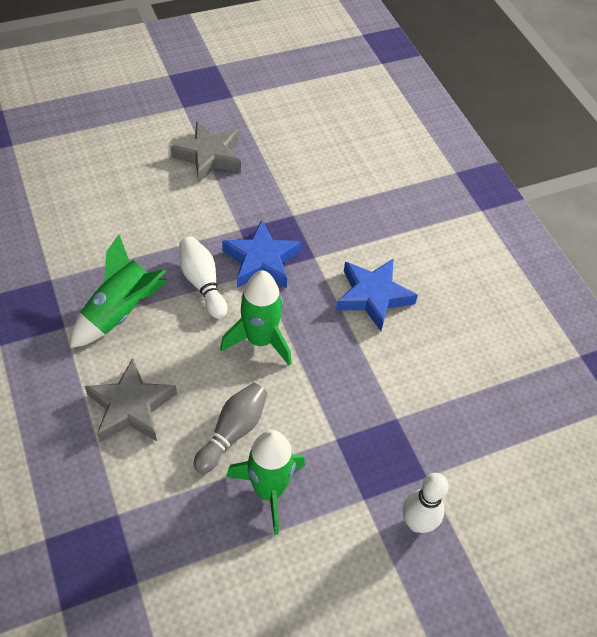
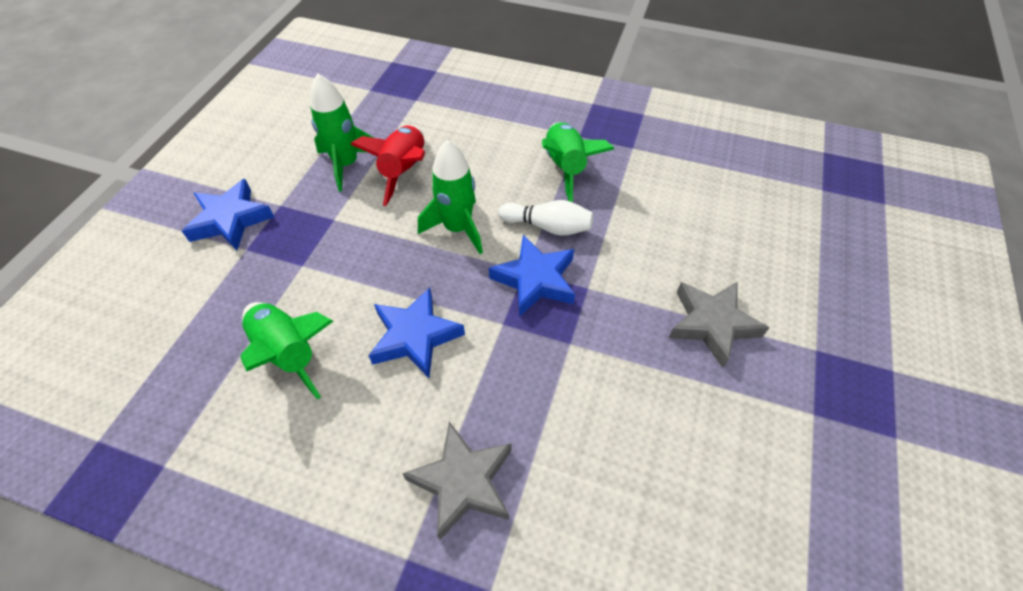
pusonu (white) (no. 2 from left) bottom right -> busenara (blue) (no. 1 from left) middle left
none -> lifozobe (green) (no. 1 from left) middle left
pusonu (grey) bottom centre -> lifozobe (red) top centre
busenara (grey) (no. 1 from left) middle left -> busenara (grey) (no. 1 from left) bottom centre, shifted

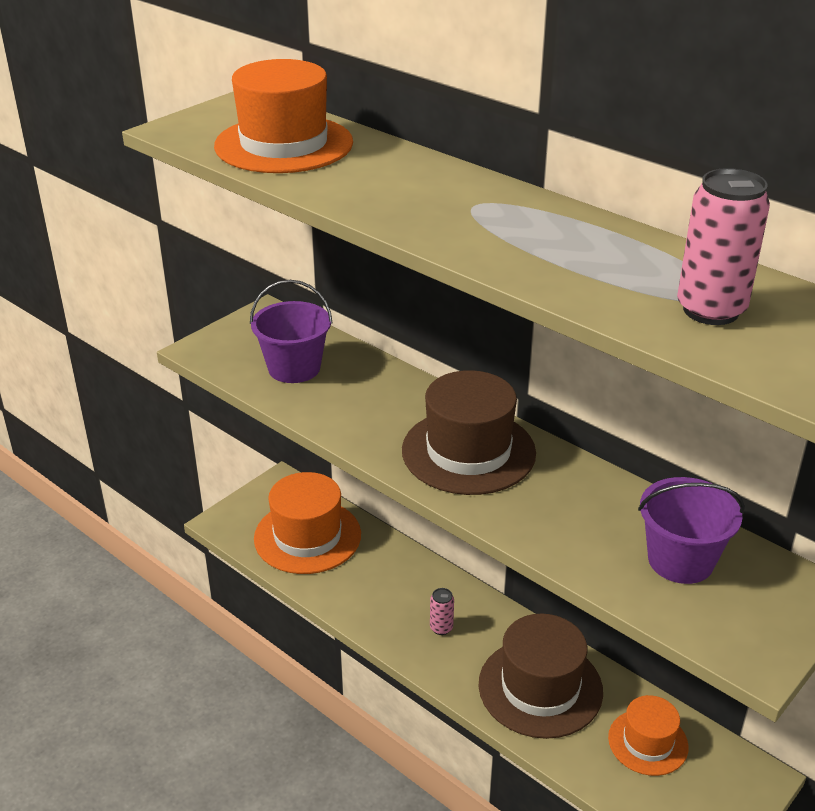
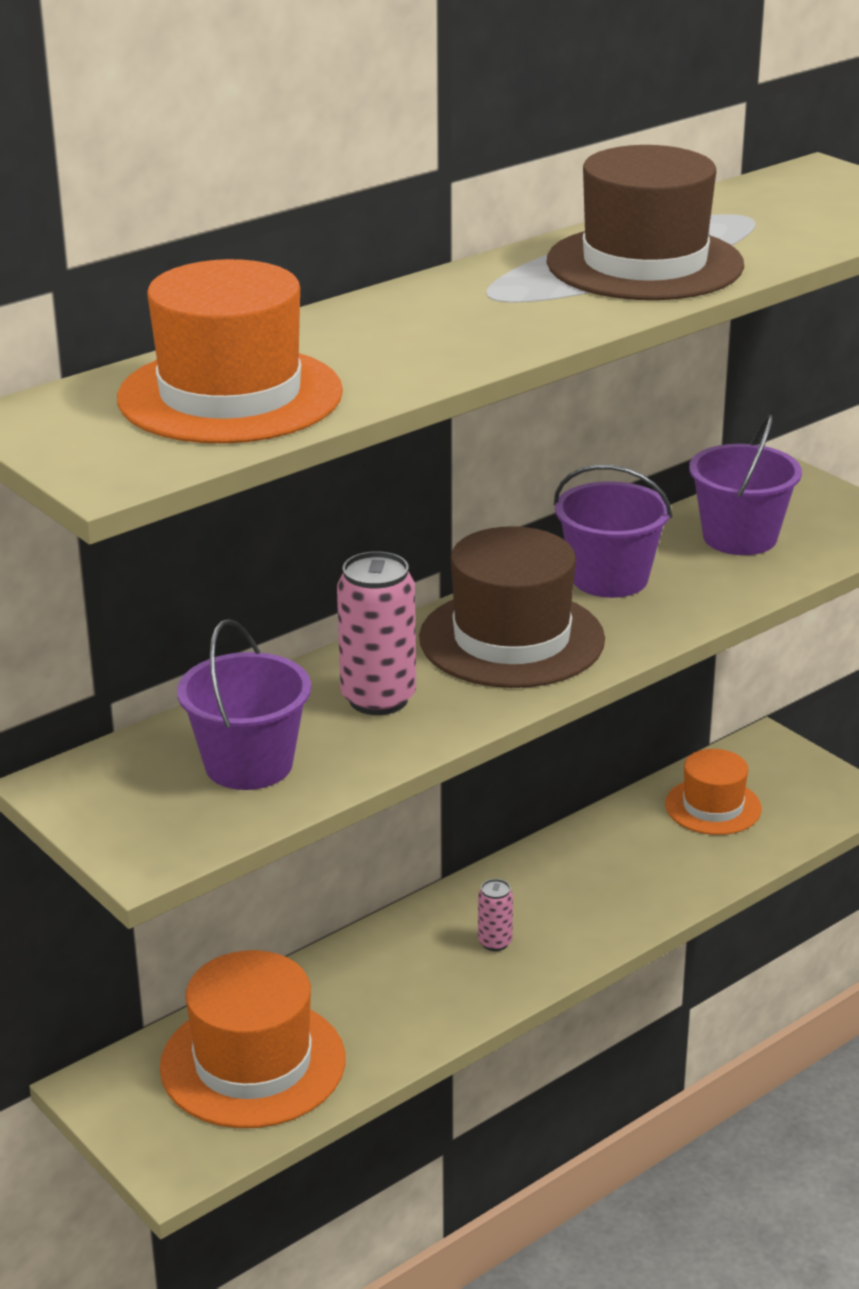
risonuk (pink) (no. 2 from left in the first image) top right -> risonuk (pink) (no. 1 from left) centre, shifted
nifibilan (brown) (no. 2 from left) bottom centre -> nifibilan (brown) (no. 2 from left) top right, shifted
none -> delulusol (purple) (no. 2 from left) middle right

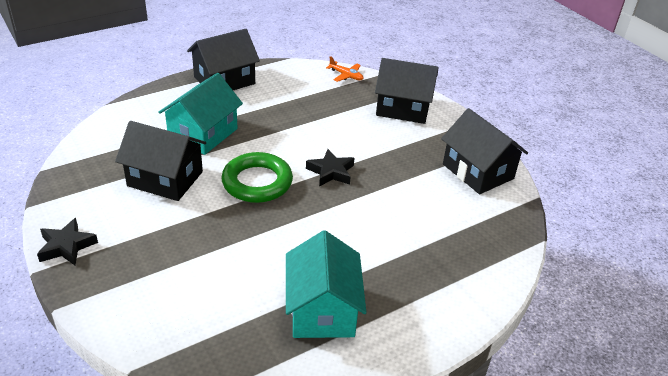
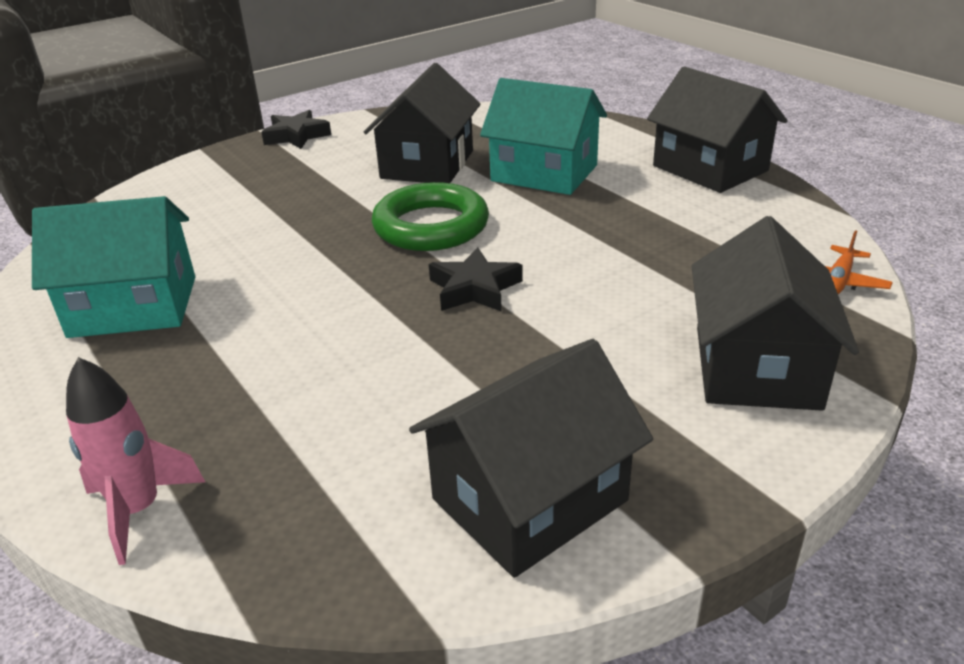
none -> lifozobe (pink) bottom left

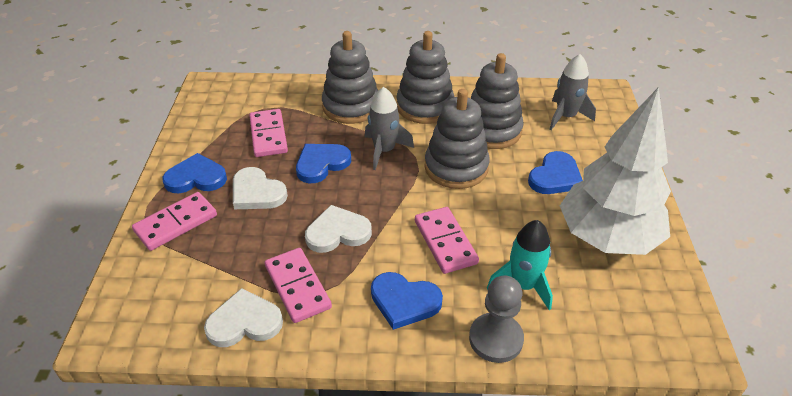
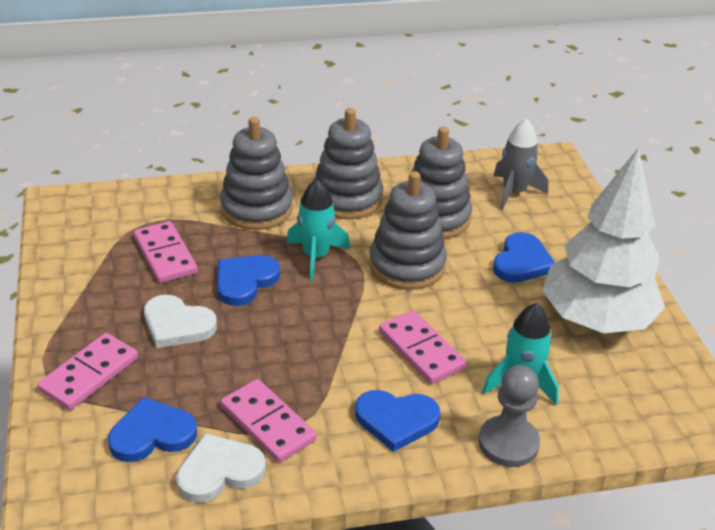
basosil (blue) (no. 1 from left) middle left -> basosil (blue) (no. 1 from left) bottom left, shifted
lifozobe (grey) (no. 1 from left) top centre -> lifozobe (turquoise) (no. 1 from left) centre
basosil (white) (no. 3 from left) centre -> none

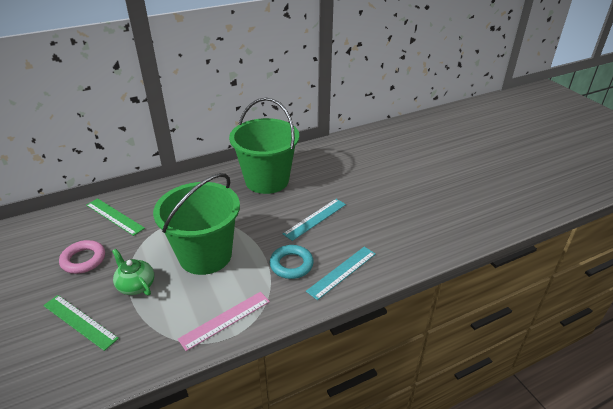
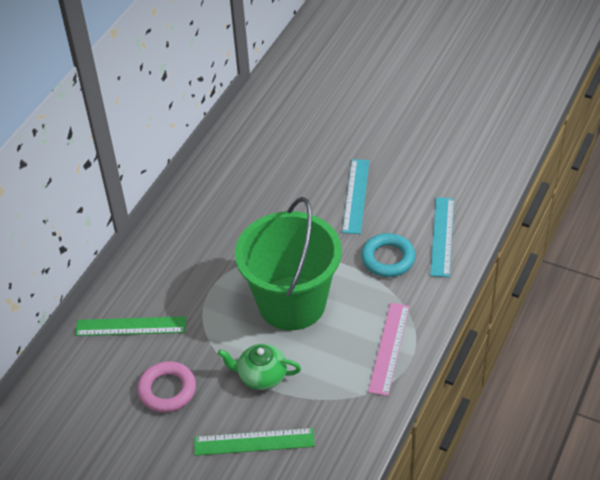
delulusol (green) (no. 2 from left) centre -> none

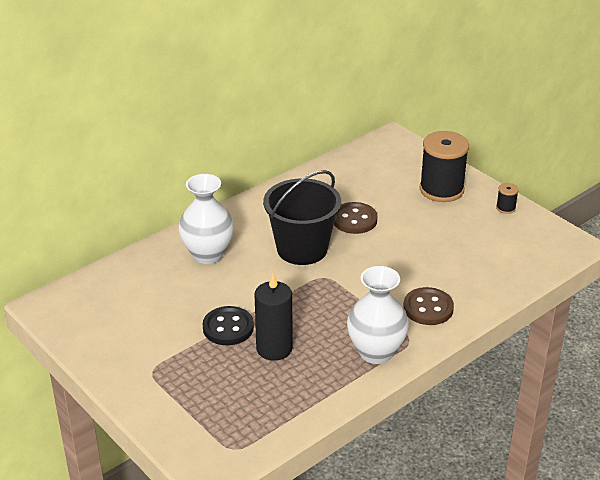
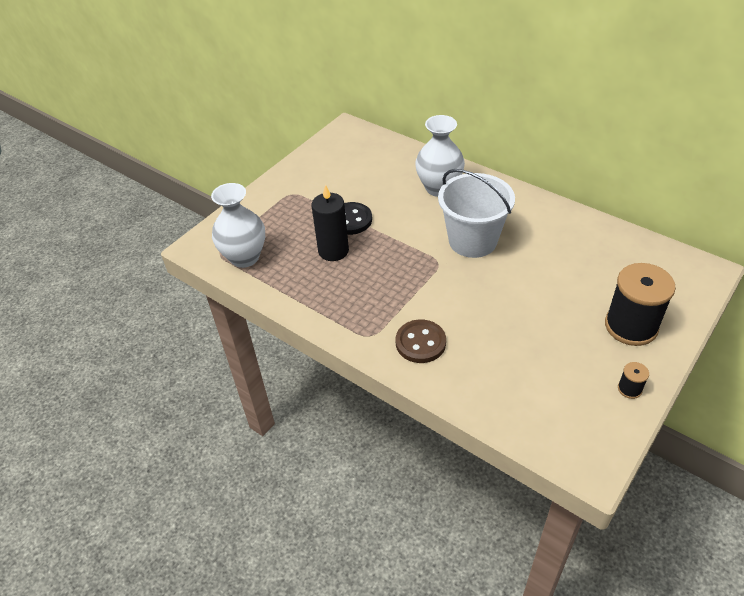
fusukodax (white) (no. 2 from left in the first image) centre -> fusukodax (white) (no. 1 from left) middle left, shifted
delulusol (black) centre -> delulusol (white) centre
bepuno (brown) (no. 1 from left) centre -> none

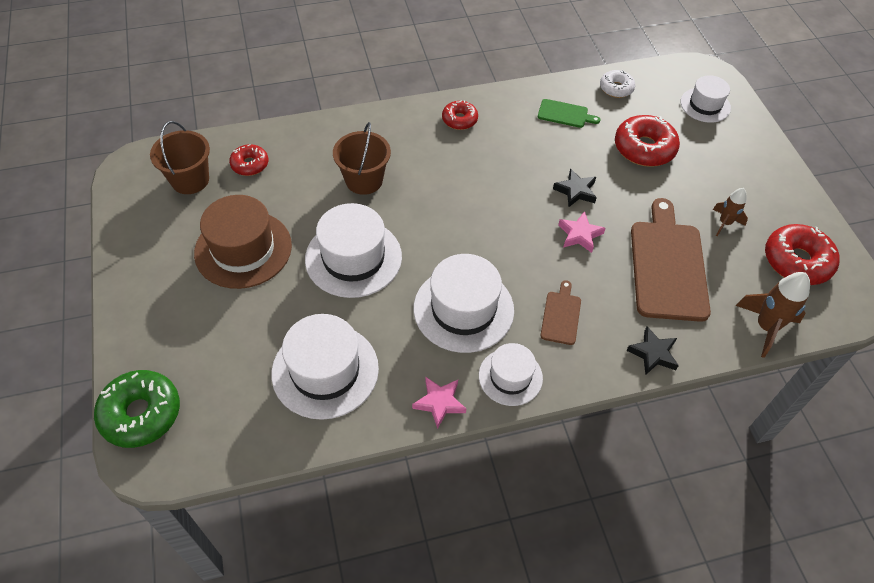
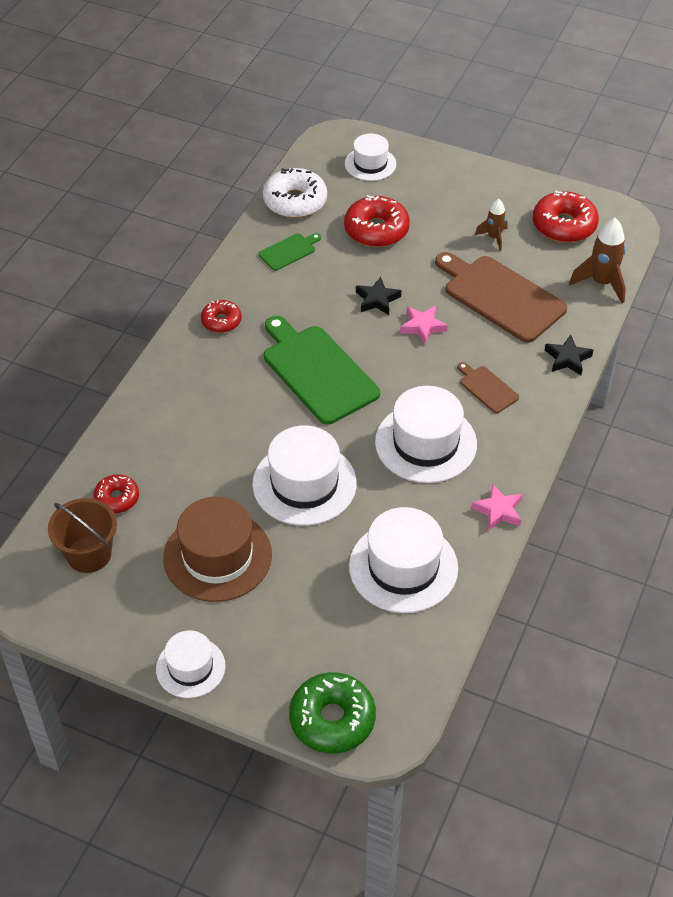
nifibilan (white) (no. 4 from left in the first image) centre -> nifibilan (white) (no. 1 from left) bottom left, shifted
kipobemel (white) top right -> kipobemel (white) top centre, x1.70
none -> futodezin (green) (no. 2 from left) centre
delulusol (brown) (no. 2 from left) top centre -> none

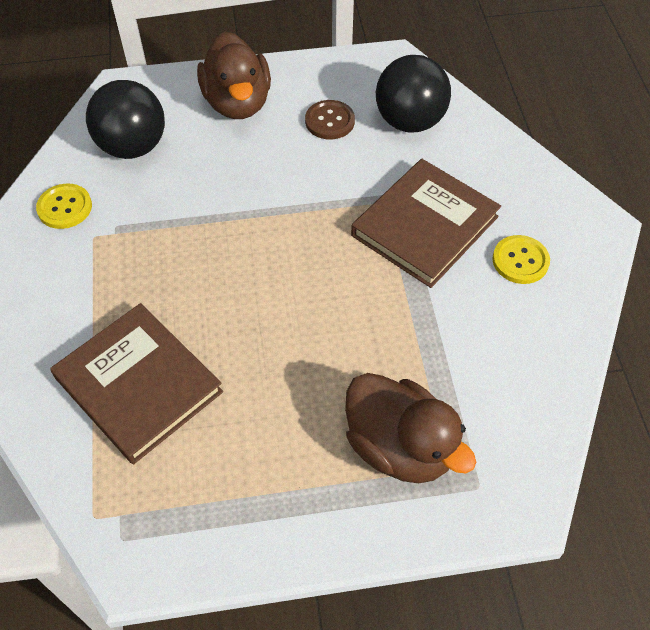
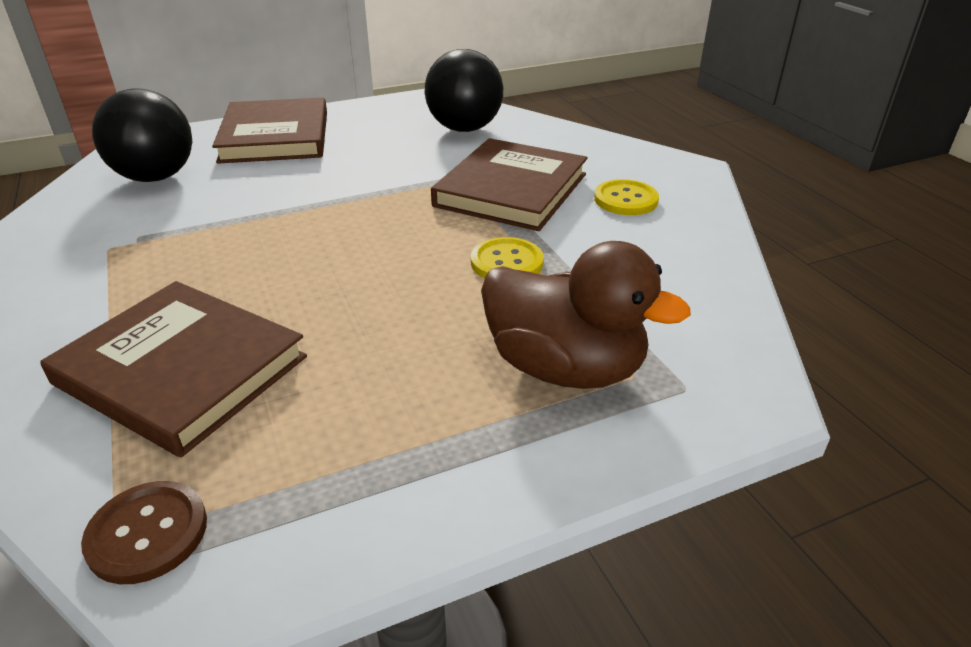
bepuno (brown) top centre -> bepuno (brown) bottom left, shifted
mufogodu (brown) (no. 1 from left) top centre -> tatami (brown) (no. 2 from left) top left
bepuno (yellow) (no. 1 from left) top left -> bepuno (yellow) (no. 1 from left) centre, shifted

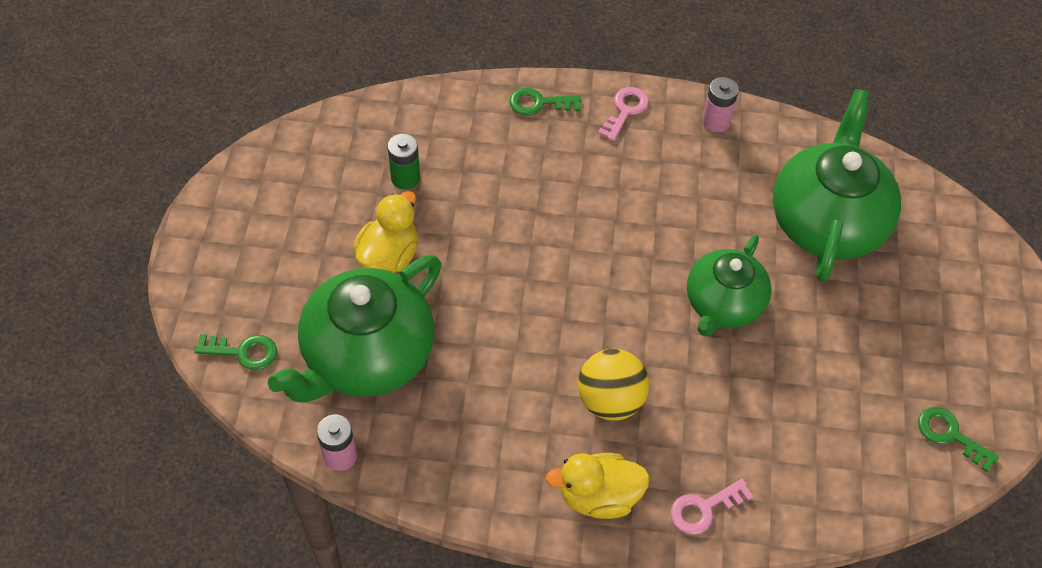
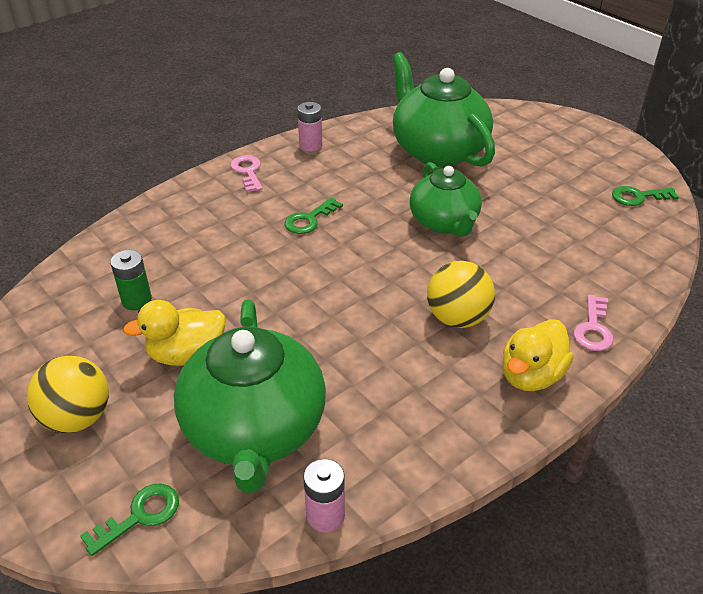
none -> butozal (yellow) (no. 1 from left) middle left
mufogodu (yellow) (no. 1 from left) centre -> mufogodu (yellow) (no. 1 from left) middle left, 90 degrees counterclockwise
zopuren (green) (no. 2 from left) top centre -> zopuren (green) (no. 2 from left) centre, shifted

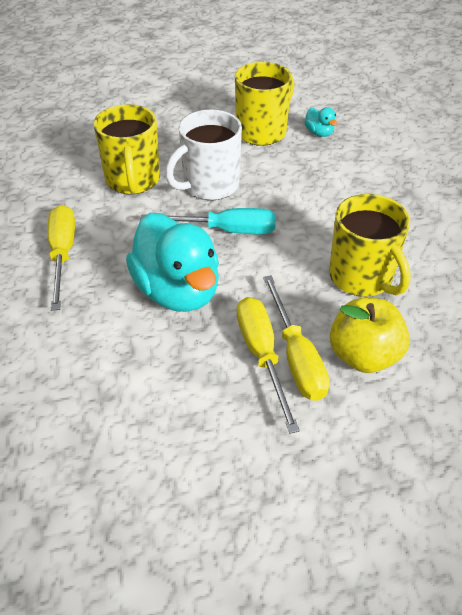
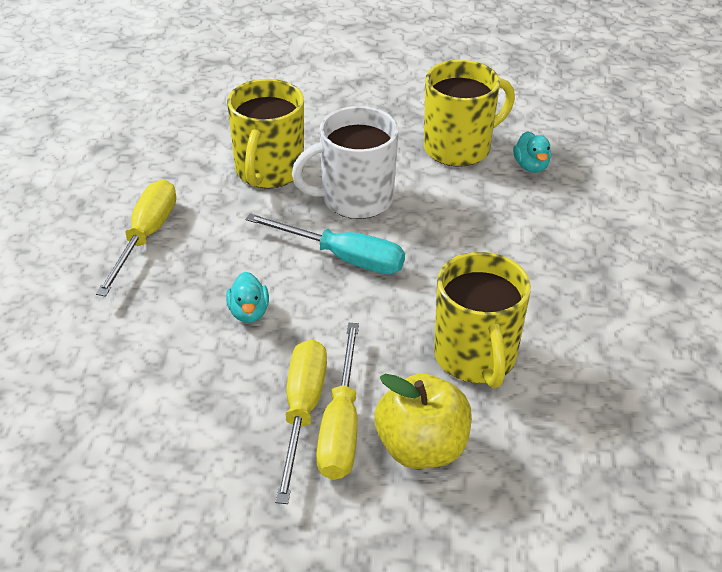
mufogodu (turquoise) (no. 1 from left) centre, x0.41

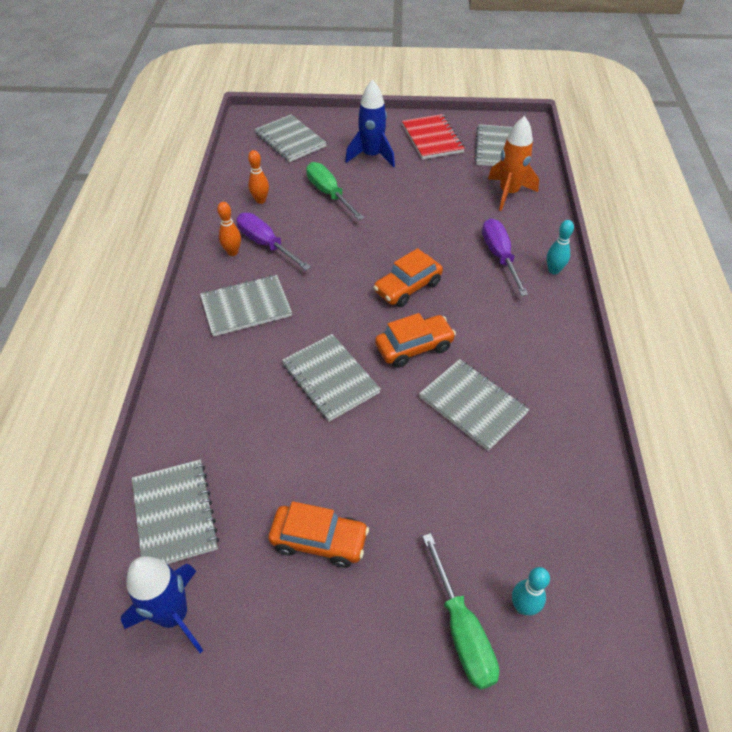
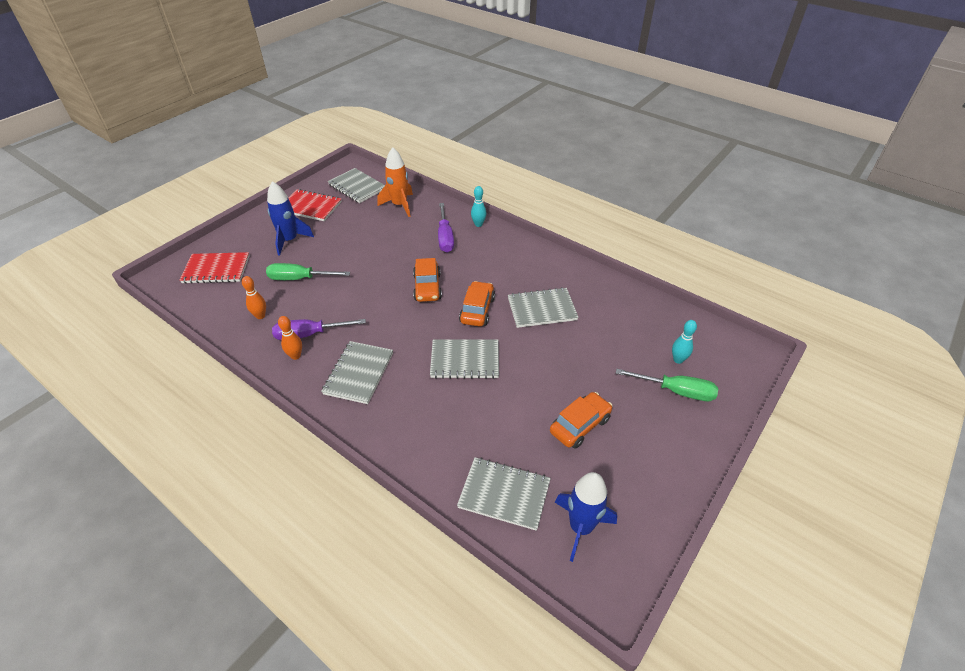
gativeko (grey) (no. 3 from left) top centre -> gativeko (red) (no. 1 from left) middle left
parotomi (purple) (no. 2 from left) middle right -> parotomi (purple) (no. 2 from left) centre, 120 degrees counterclockwise

